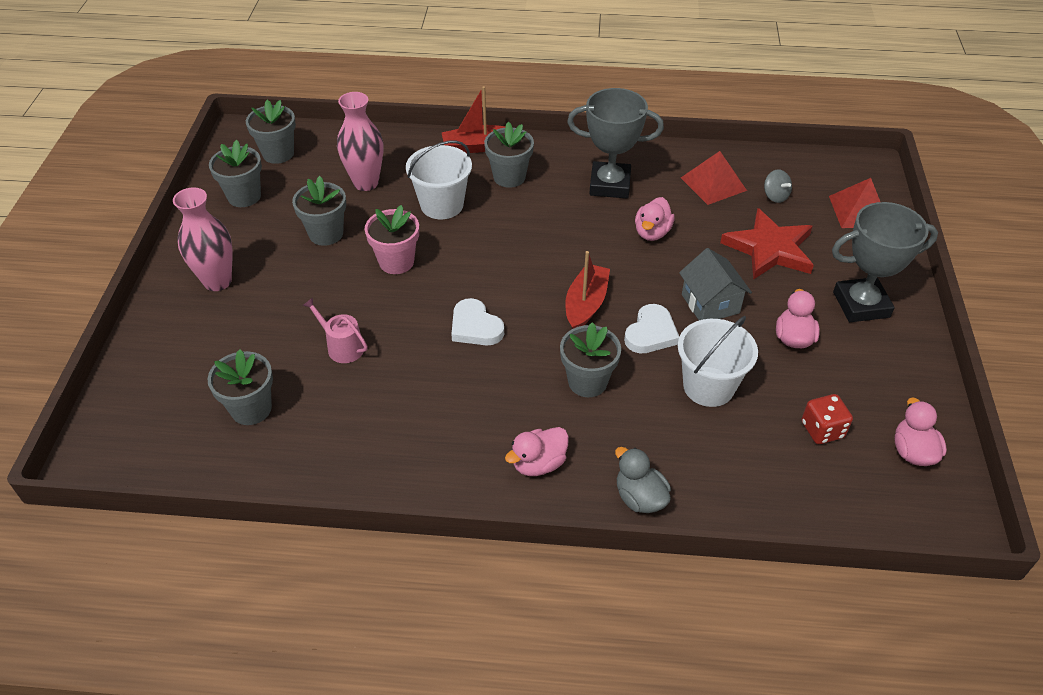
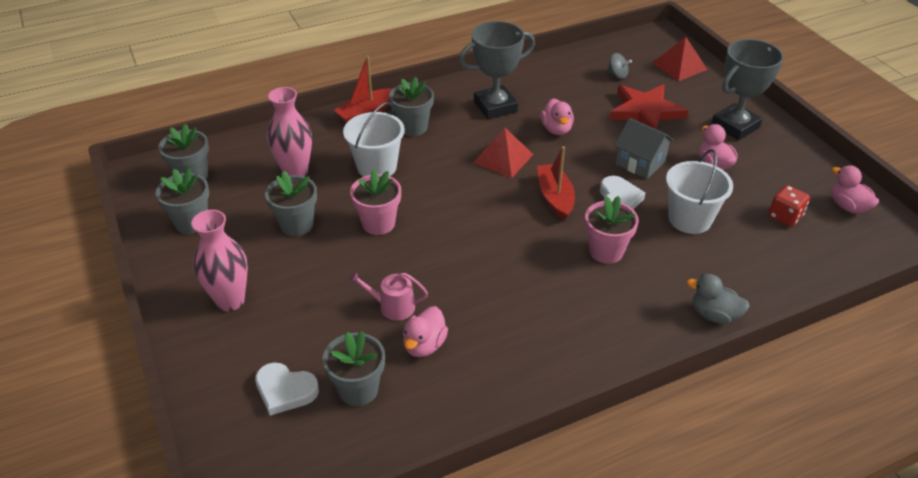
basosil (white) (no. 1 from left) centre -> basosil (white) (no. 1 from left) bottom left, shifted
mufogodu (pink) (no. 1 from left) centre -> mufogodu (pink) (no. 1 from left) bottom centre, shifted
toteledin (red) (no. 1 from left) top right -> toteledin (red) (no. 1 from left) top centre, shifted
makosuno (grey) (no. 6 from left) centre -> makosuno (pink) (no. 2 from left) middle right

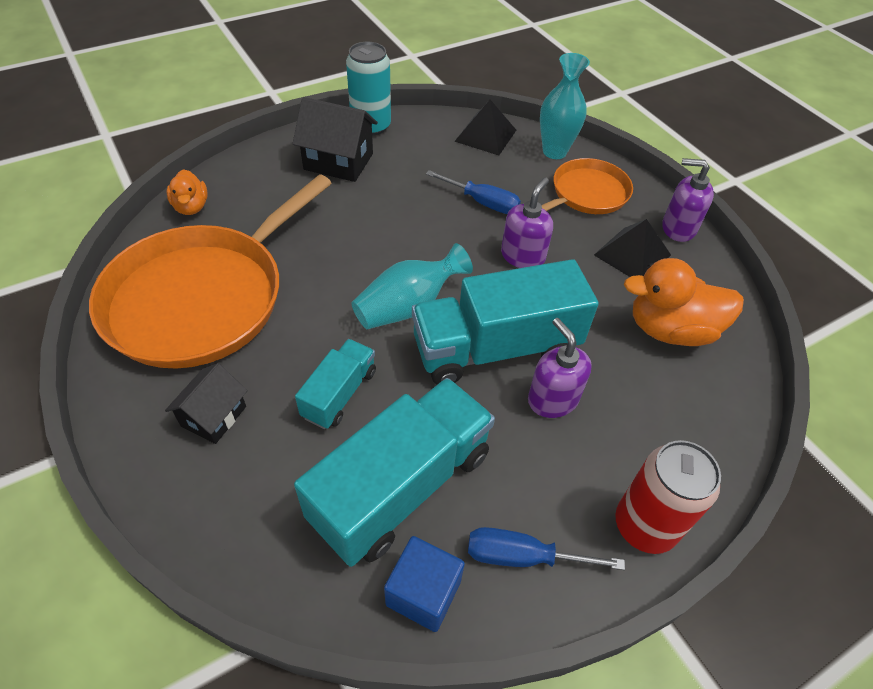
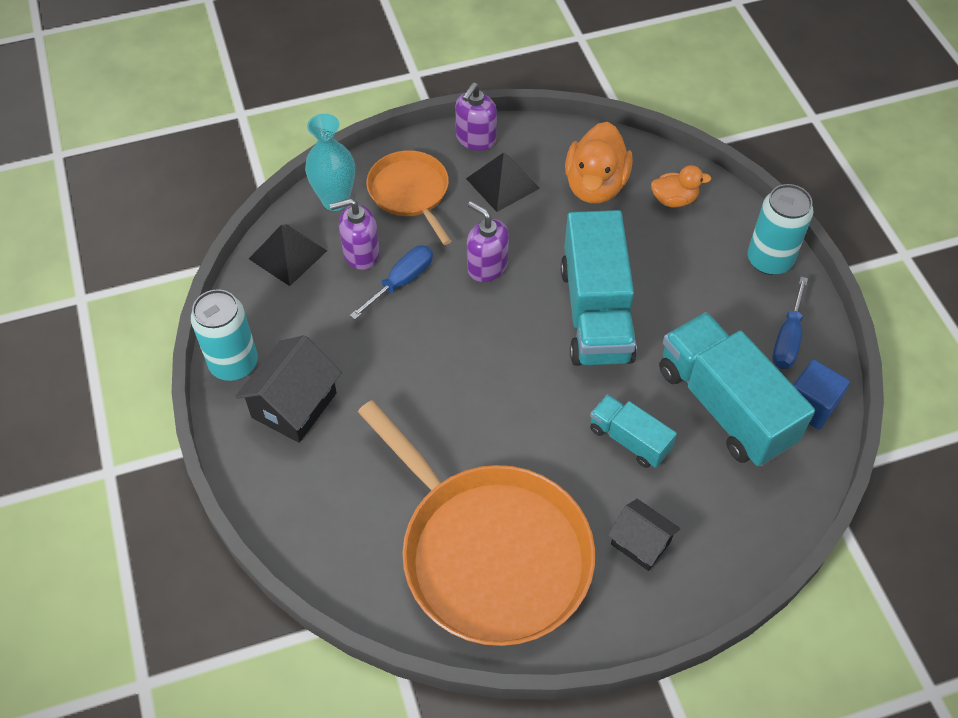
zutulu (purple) (no. 2 from left in the first image) centre -> zutulu (purple) (no. 1 from left) top centre, shifted
mufogodu (orange) (no. 1 from left in the first image) top left -> mufogodu (orange) (no. 2 from left) top right, shifted
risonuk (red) bottom right -> risonuk (turquoise) (no. 2 from left) top right
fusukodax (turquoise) (no. 1 from left) centre -> none

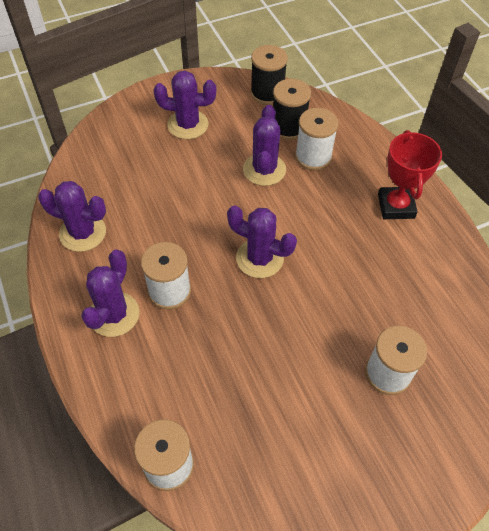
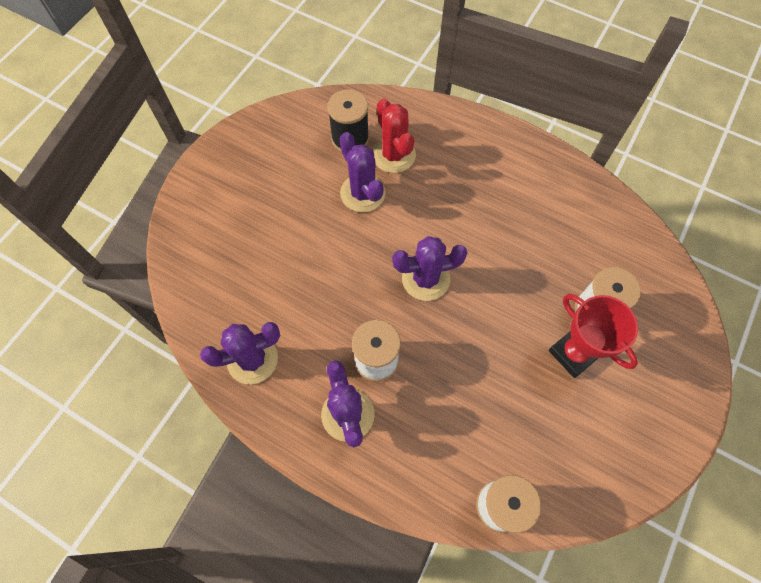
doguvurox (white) (no. 3 from left) top centre -> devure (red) top centre
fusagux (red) top right -> fusagux (red) middle right, shifted
devure (purple) (no. 3 from left) top centre -> none
doguvurox (black) (no. 1 from left) top centre -> none

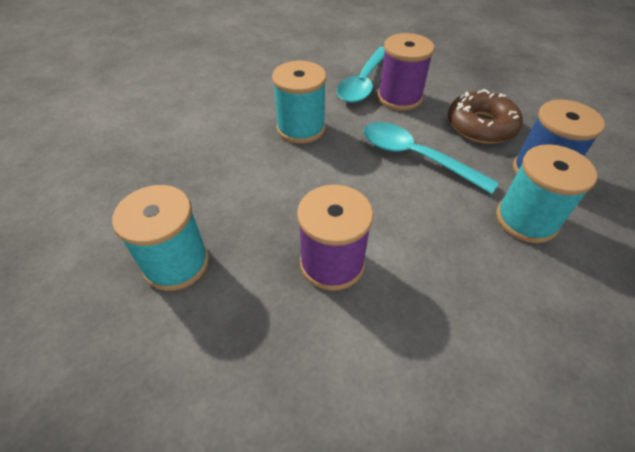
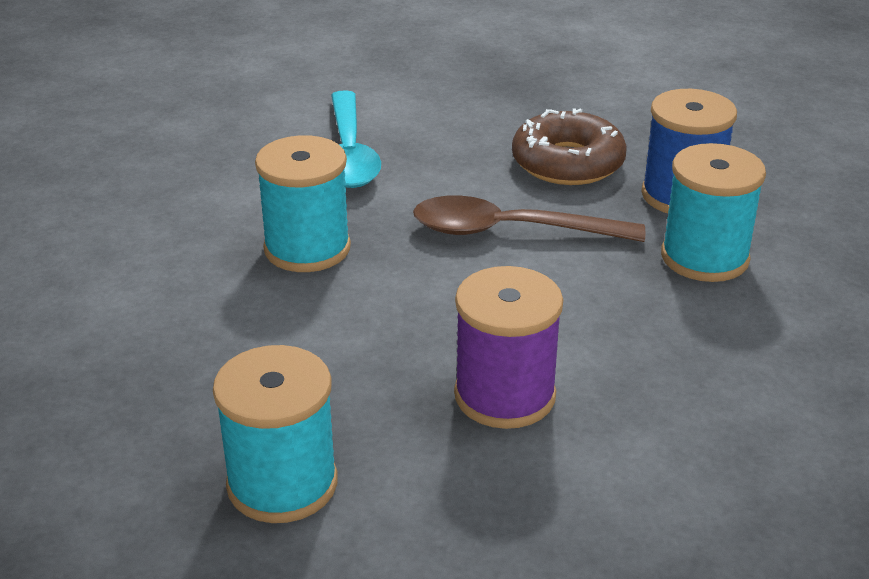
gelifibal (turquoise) (no. 2 from left) middle right -> gelifibal (brown) centre
doguvurox (purple) (no. 2 from left) top centre -> none

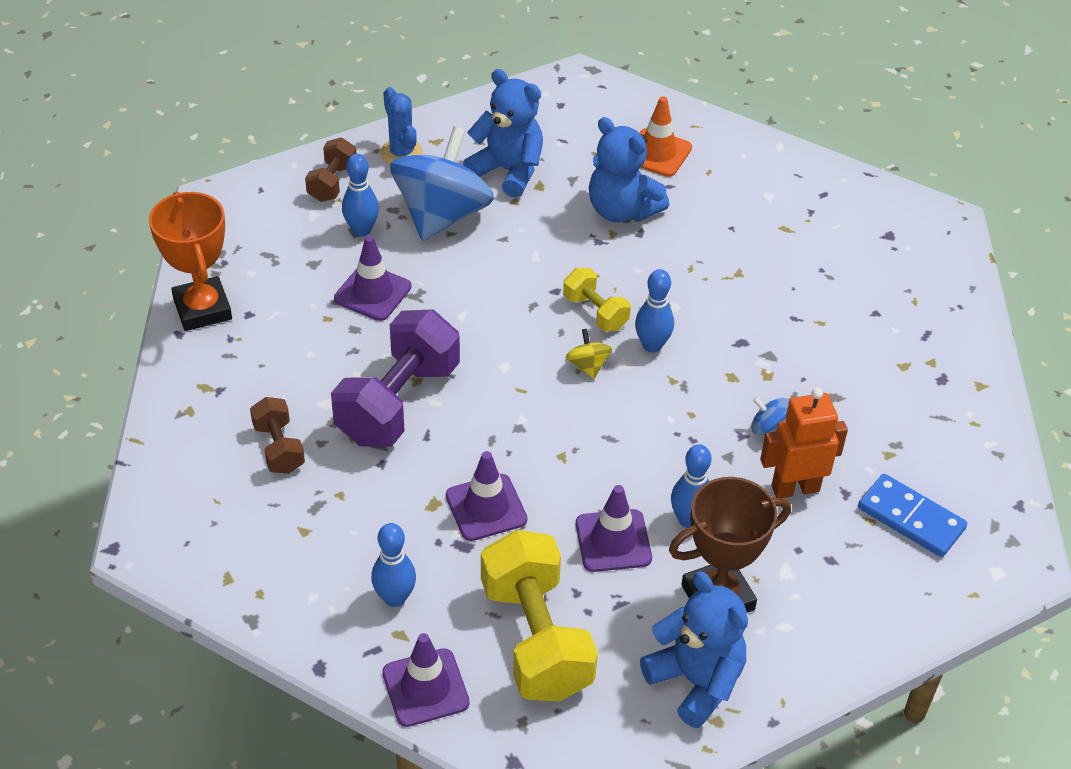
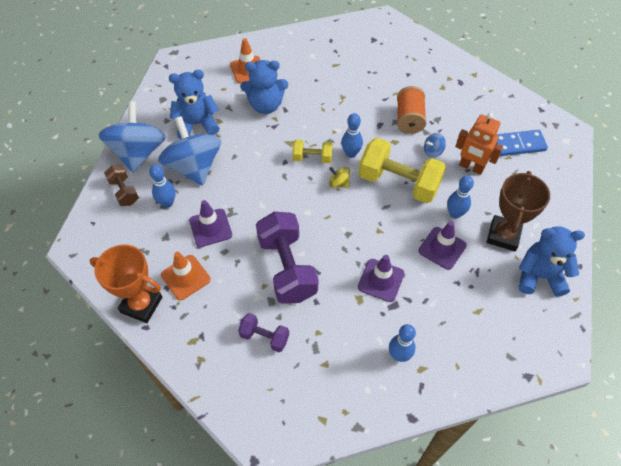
devure (blue) top centre -> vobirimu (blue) (no. 1 from left) top left
none -> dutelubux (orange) (no. 1 from left) middle left
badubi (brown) (no. 1 from left) middle left -> badubi (purple) (no. 1 from left) bottom centre
badubi (yellow) (no. 1 from left in the first image) bottom centre -> badubi (yellow) (no. 2 from left) centre, shifted
none -> doguvurox (orange) top centre
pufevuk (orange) middle right -> pufevuk (orange) top right, 90 degrees counterclockwise
dutelubux (purple) (no. 2 from left) bottom centre -> none

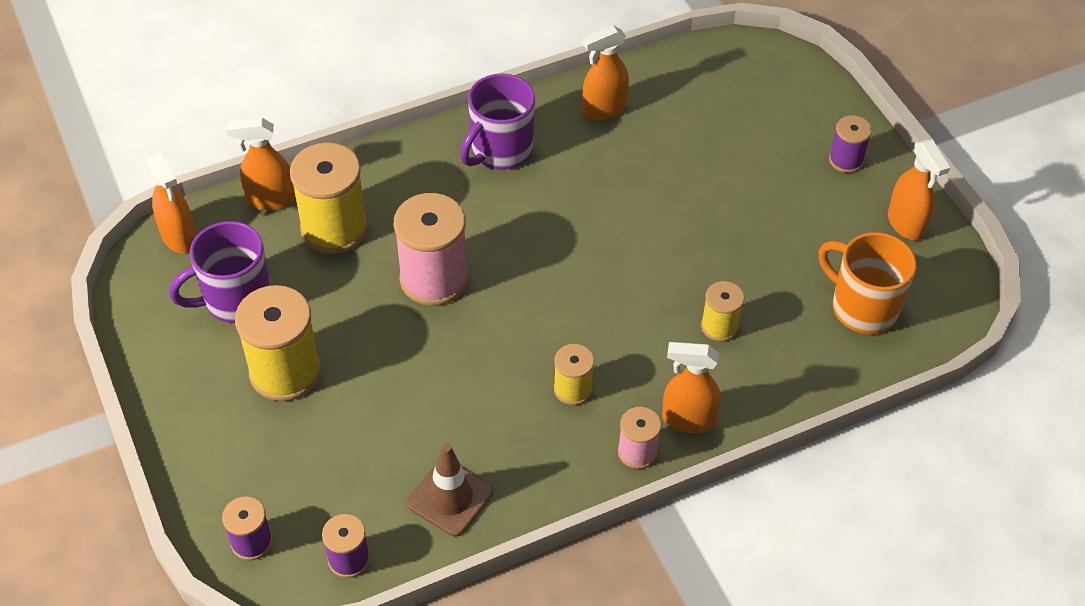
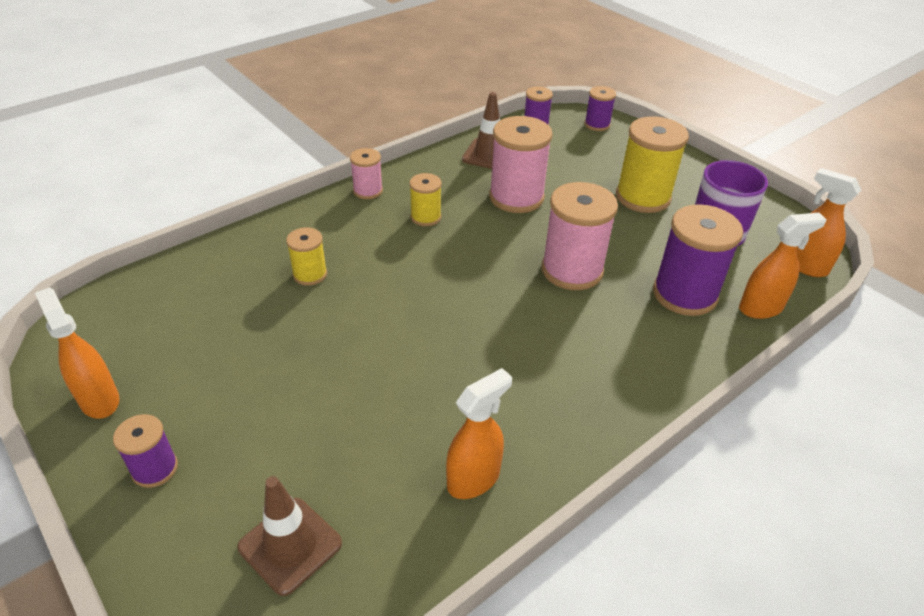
none -> dutelubux (brown) (no. 1 from left) bottom left
none -> doguvurox (pink) (no. 2 from left) top centre
doguvurox (yellow) (no. 2 from left) top left -> doguvurox (purple) (no. 4 from left) middle right
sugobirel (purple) (no. 2 from left) top centre -> none
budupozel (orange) (no. 4 from left) centre -> none
sugobirel (orange) middle right -> none

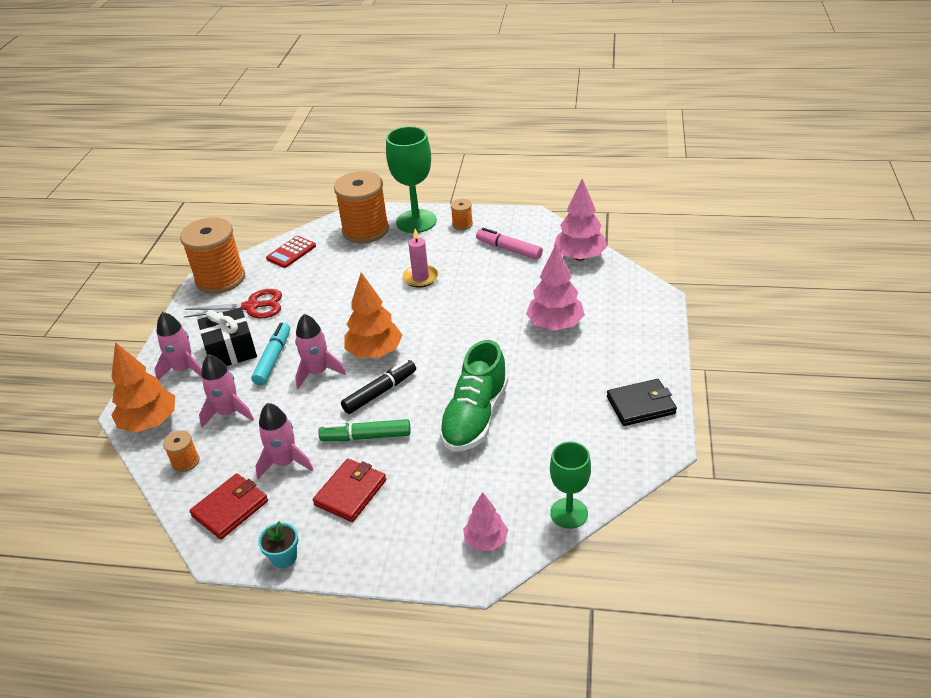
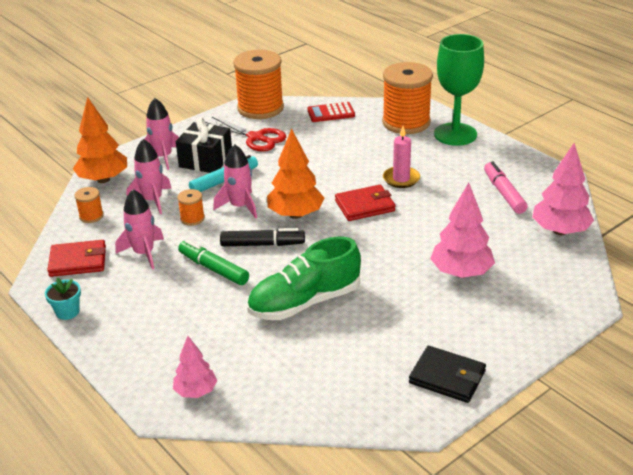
doguvurox (orange) (no. 4 from left in the first image) top centre -> doguvurox (orange) (no. 2 from left) middle left, shifted
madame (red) (no. 2 from left) bottom centre -> madame (red) (no. 2 from left) centre, shifted
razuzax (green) (no. 2 from left) bottom centre -> none

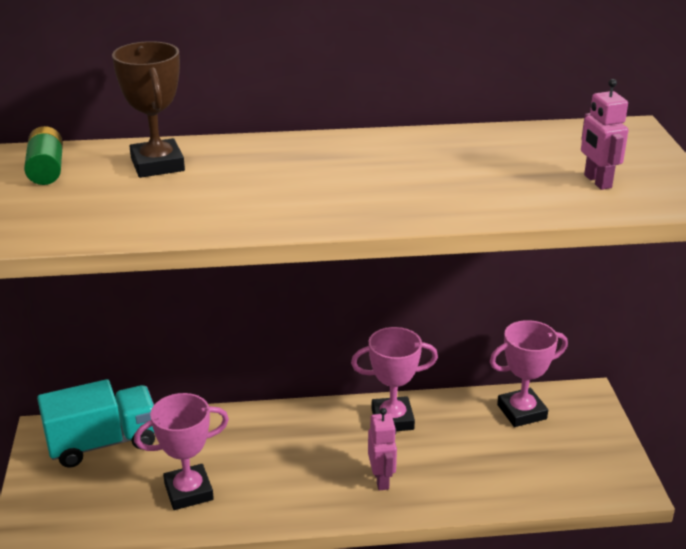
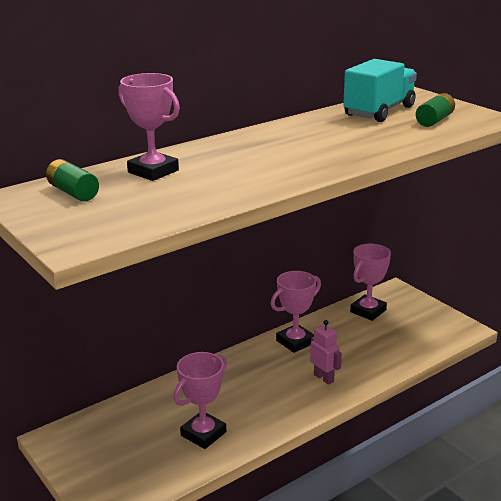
fusagux (brown) top left -> fusagux (pink) (no. 1 from left) top left
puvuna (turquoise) bottom left -> puvuna (turquoise) top right, shifted
pufevuk (pink) (no. 2 from left) top right -> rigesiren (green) (no. 2 from left) top right

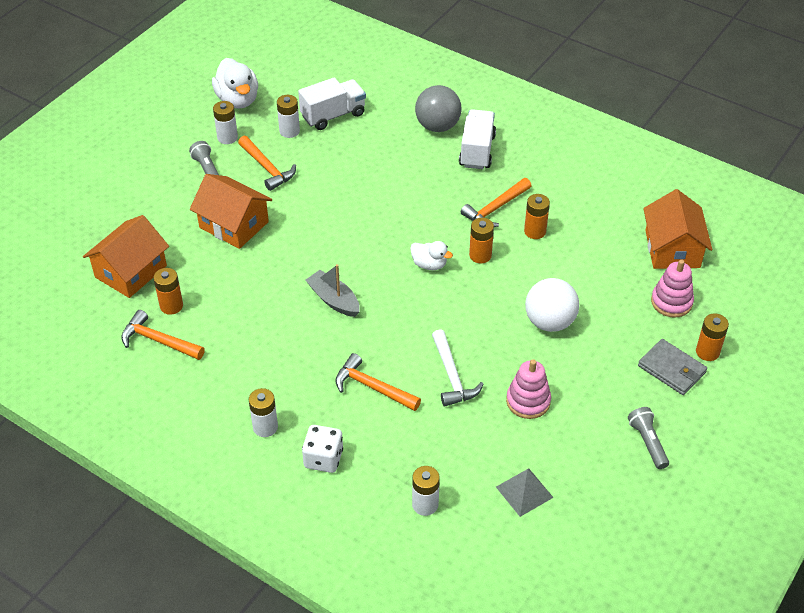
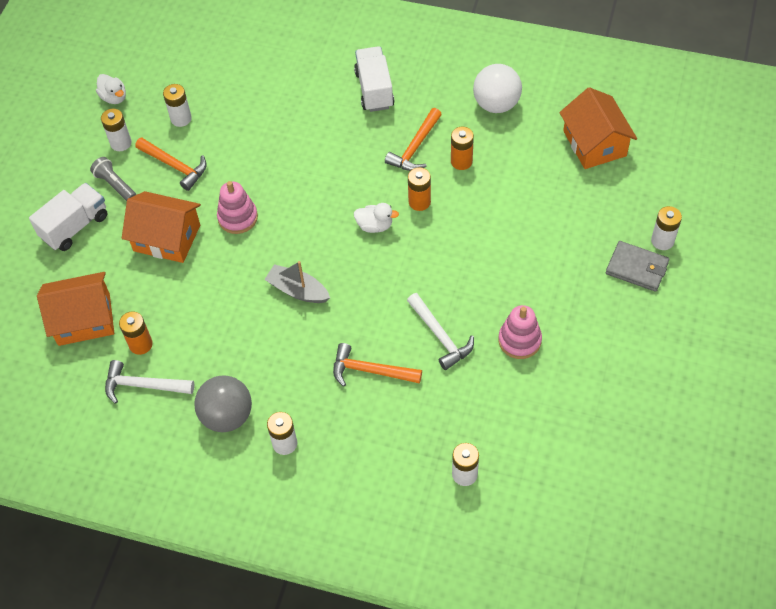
puvuna (white) (no. 1 from left) top centre -> puvuna (white) (no. 1 from left) middle left, shifted
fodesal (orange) (no. 1 from left) middle left, 60 degrees clockwise
mufogodu (white) (no. 1 from left) top left, x0.58
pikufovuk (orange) (no. 1 from left) middle left -> pikufovuk (white) (no. 1 from left) middle left
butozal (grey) top centre -> butozal (grey) middle left, shifted
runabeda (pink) (no. 2 from left in the first image) middle right -> runabeda (pink) (no. 1 from left) middle left, shifted
butozal (white) middle right -> butozal (white) top centre, shifted
rigesiren (orange) (no. 4 from left) middle right -> rigesiren (white) (no. 5 from left) middle right
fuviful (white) bottom centre -> none
toteledin (grey) bottom centre -> none
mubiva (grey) (no. 2 from left) bottom right -> none

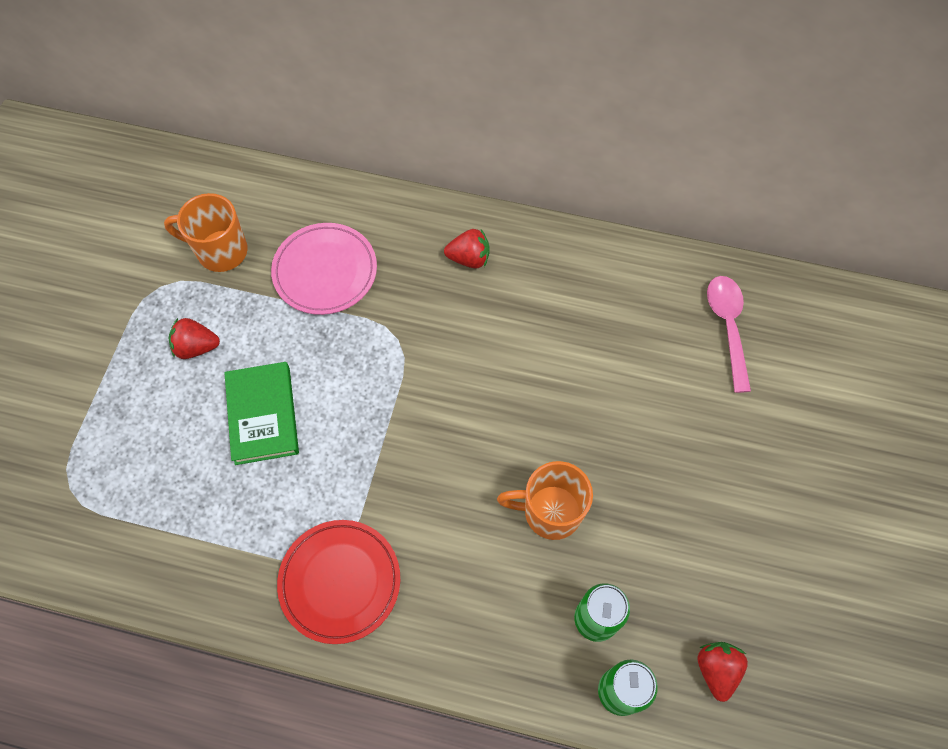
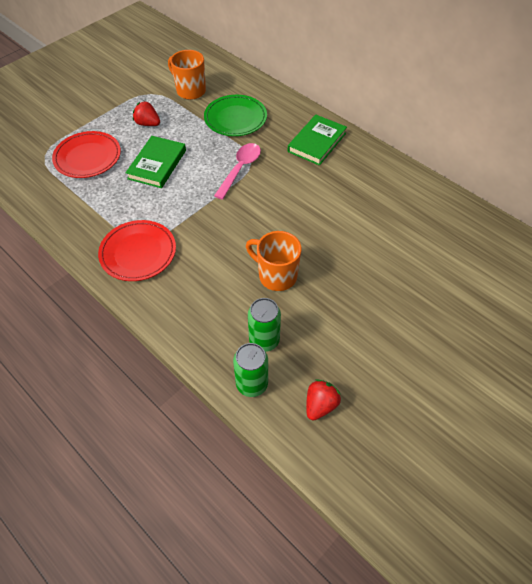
none -> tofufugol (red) (no. 1 from left) top left
tofufugol (pink) centre -> tofufugol (green) top centre
gelifibal (pink) middle right -> gelifibal (pink) top centre, shifted
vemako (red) (no. 2 from left) top centre -> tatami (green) (no. 2 from left) top centre

